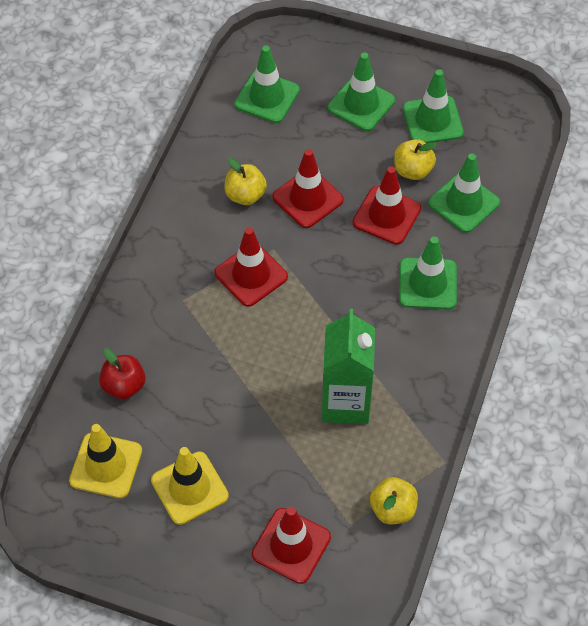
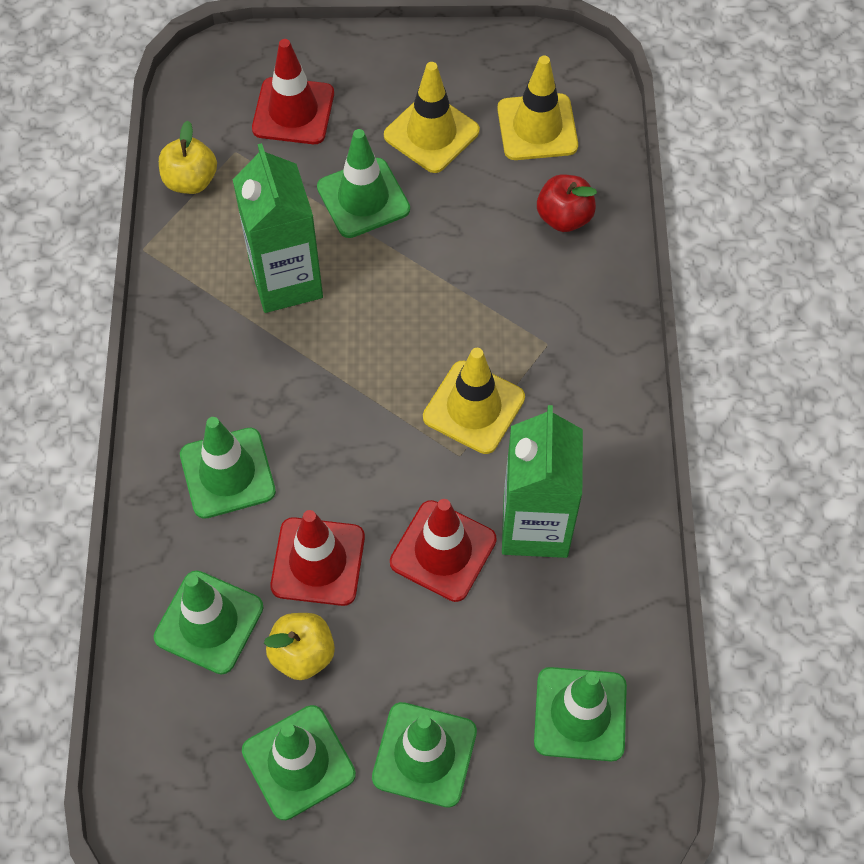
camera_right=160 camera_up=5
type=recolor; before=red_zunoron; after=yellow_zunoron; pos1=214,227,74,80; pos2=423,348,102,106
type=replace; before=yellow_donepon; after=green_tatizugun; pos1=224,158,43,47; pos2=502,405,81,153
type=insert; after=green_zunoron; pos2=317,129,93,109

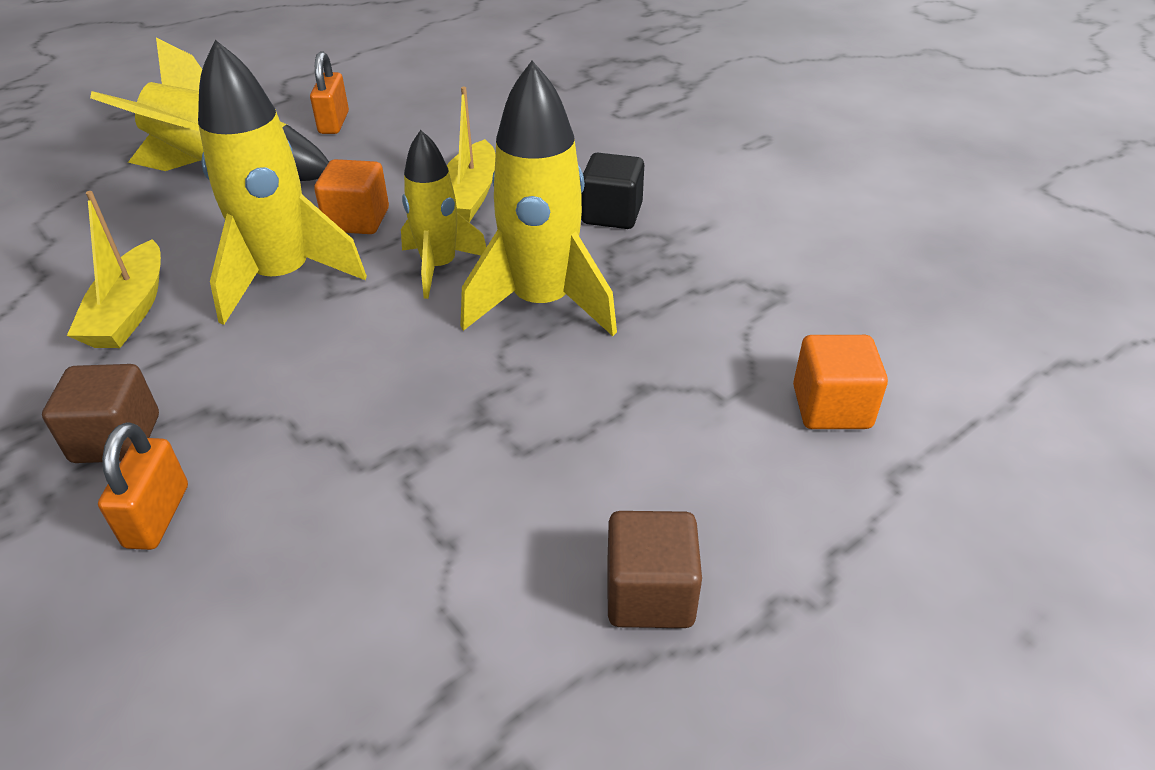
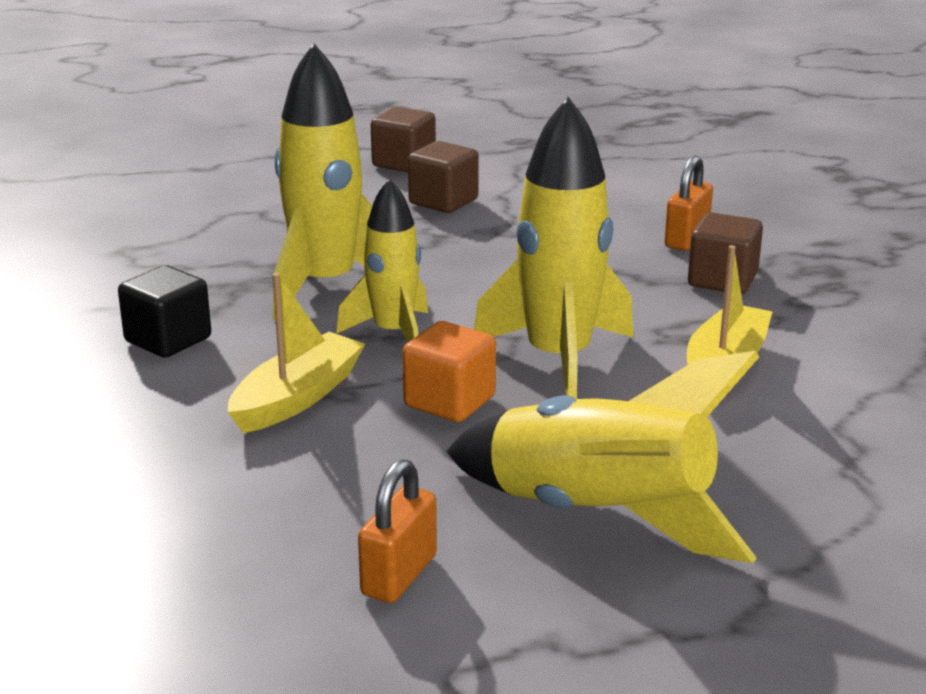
camera_right=-155 camera_up=-15
type=delete; before=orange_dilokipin; pos1=793,335,95,94
type=insert; after=brown_dilokipin; pos2=408,141,71,72

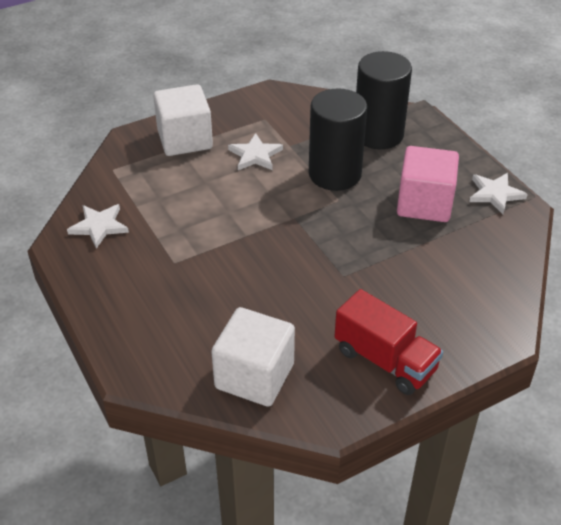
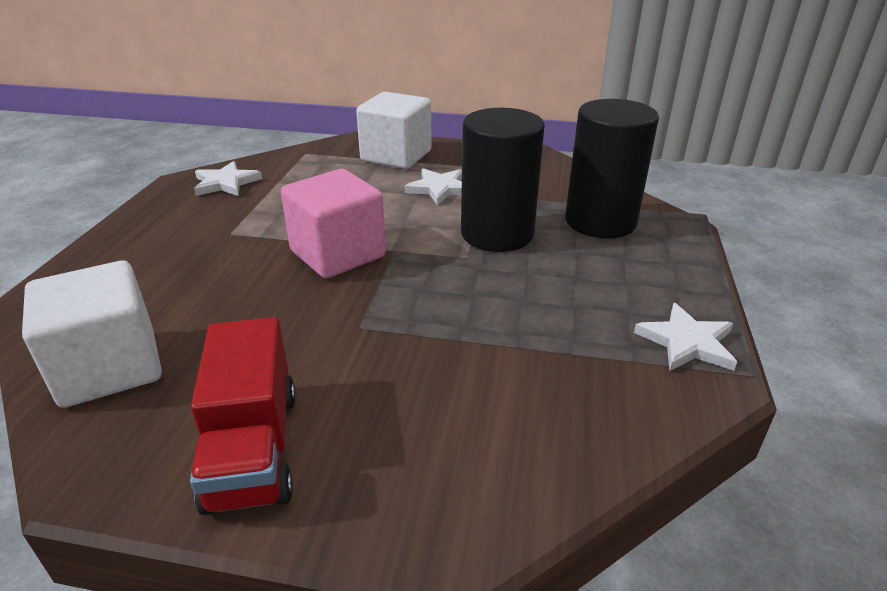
camera_right=40 camera_up=-10
type=move; before=pink_dilokipin; pos1=397,146,62,76; pos2=281,169,105,110

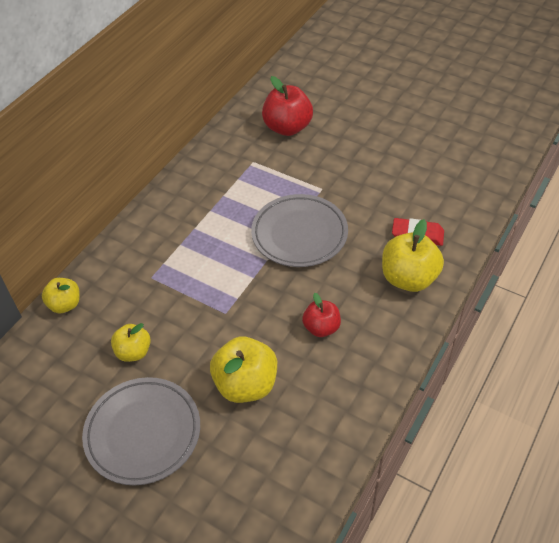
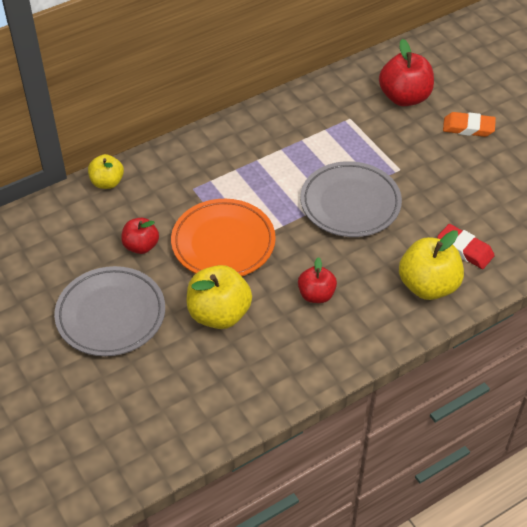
camera_right=25 camera_up=0
type=recolor; before=yellow_donepon; after=red_donepon; pos1=111,323,40,39; pos2=121,218,38,36
type=insert; after=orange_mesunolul; pos2=171,199,105,77
type=insert; after=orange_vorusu; pos2=443,112,53,25

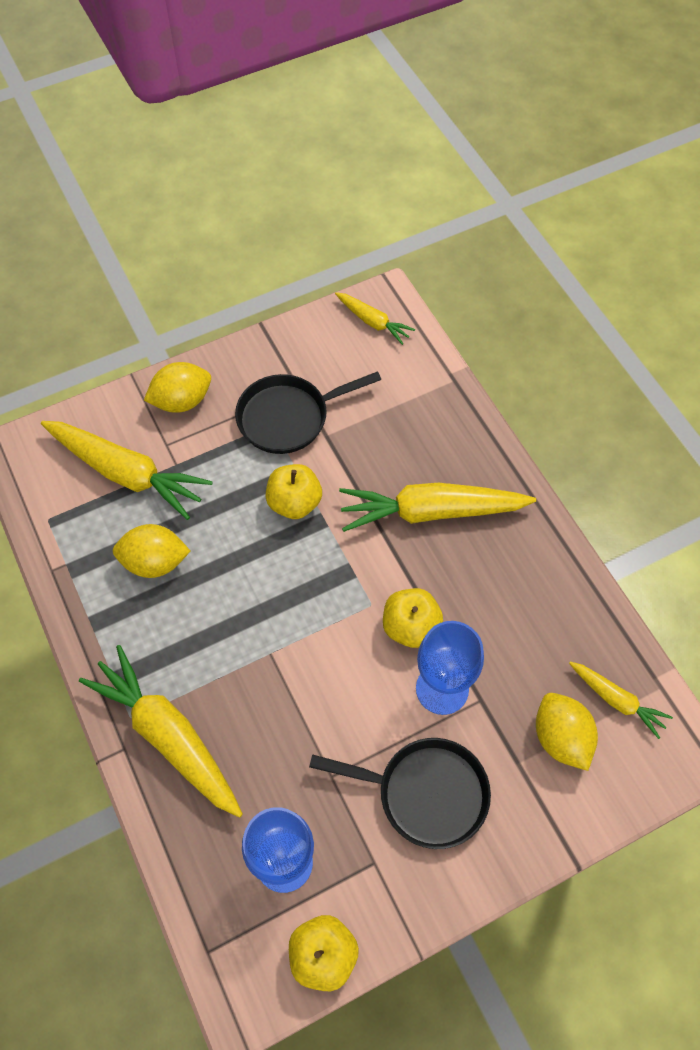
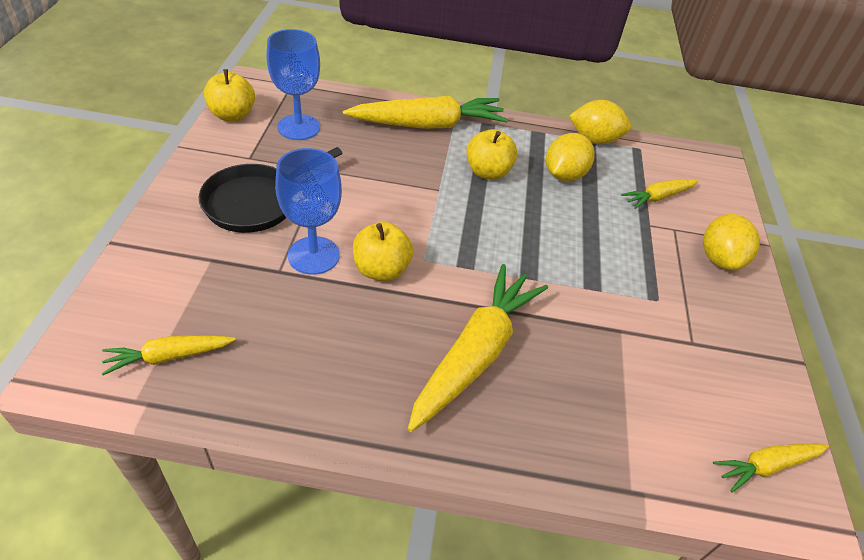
camera_right=120 camera_up=-15
type=resize; before=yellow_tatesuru; pos1=41,421,172,99; pos2=621,179,78,30; scale=0.52
type=delete; before=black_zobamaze; pos1=235,371,146,83
type=move; before=yellow_donepon; pos1=266,464,56,55; pos2=466,129,51,51
type=move; before=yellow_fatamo; pos1=536,693,62,78; pos2=569,100,62,44

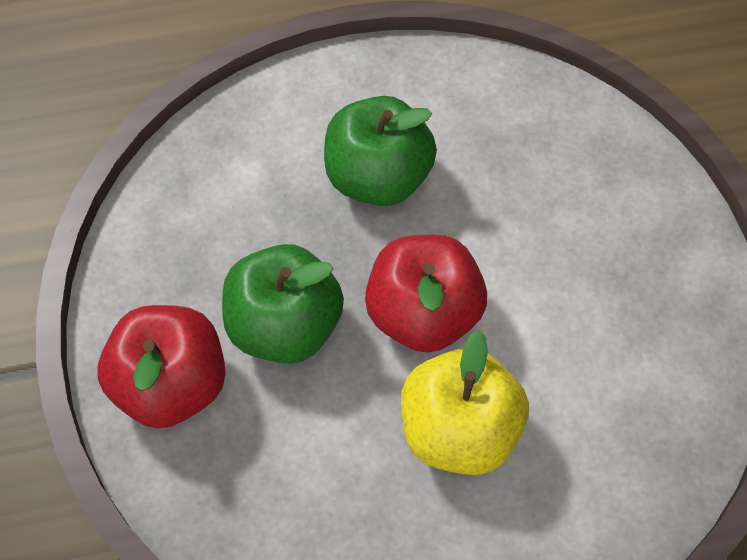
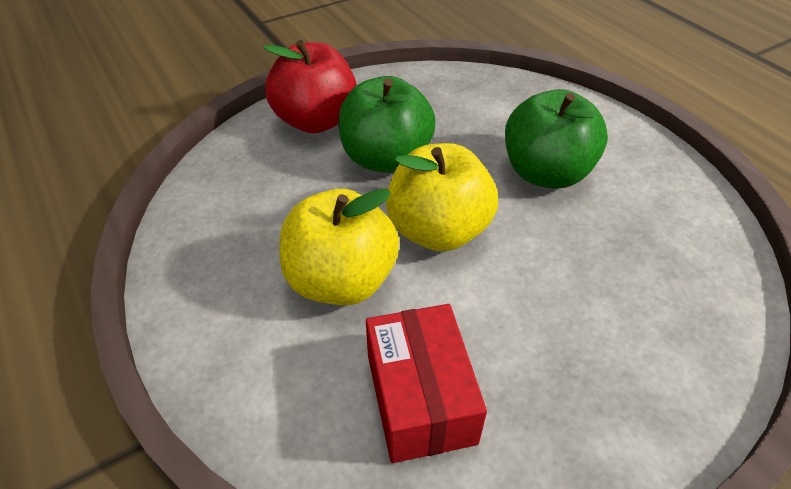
camera_right=70 camera_up=-15
type=recolor; before=red_donepon; after=yellow_donepon; pos1=365,235,122,118; pos2=386,143,112,109
type=insert; after=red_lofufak; pos2=366,304,121,159

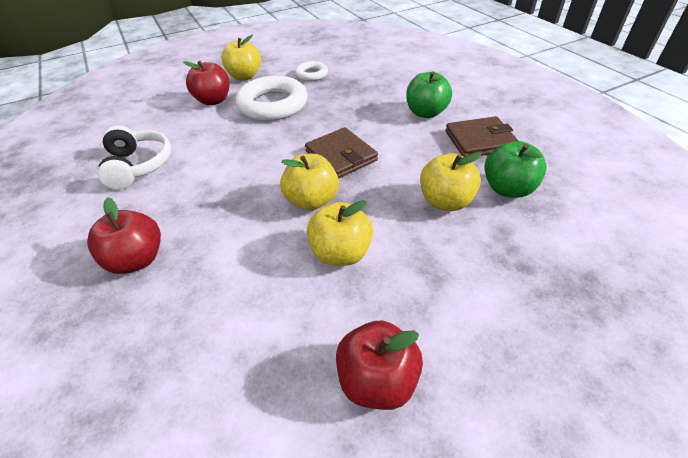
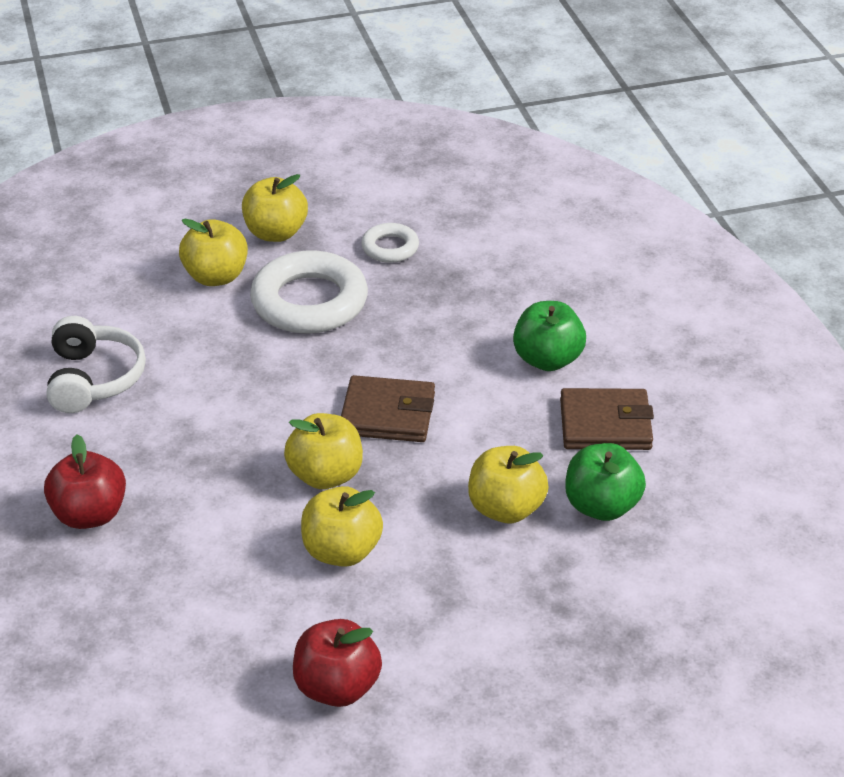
camera_right=10 camera_up=-5
type=recolor; before=red_donepon; after=yellow_donepon; pos1=183,61,47,44; pos2=179,219,69,67
type=rotate; before=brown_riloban; pos1=305,127,73,52; pos2=341,375,94,67; turn=-60

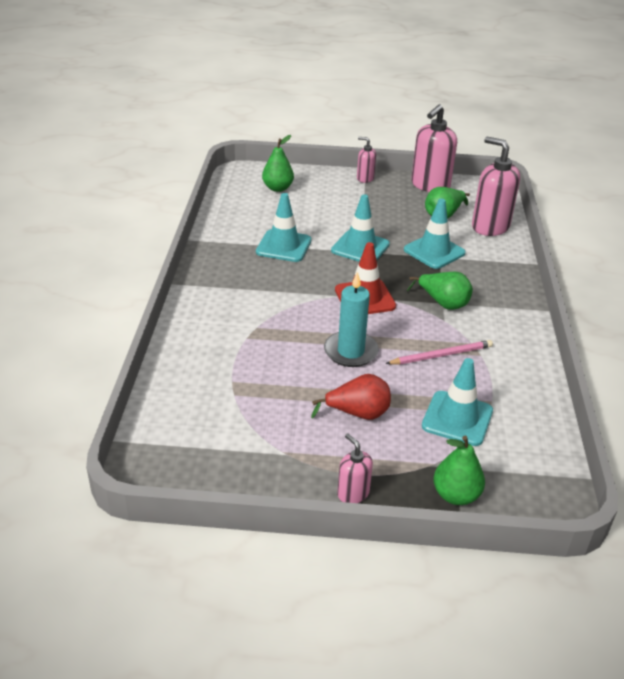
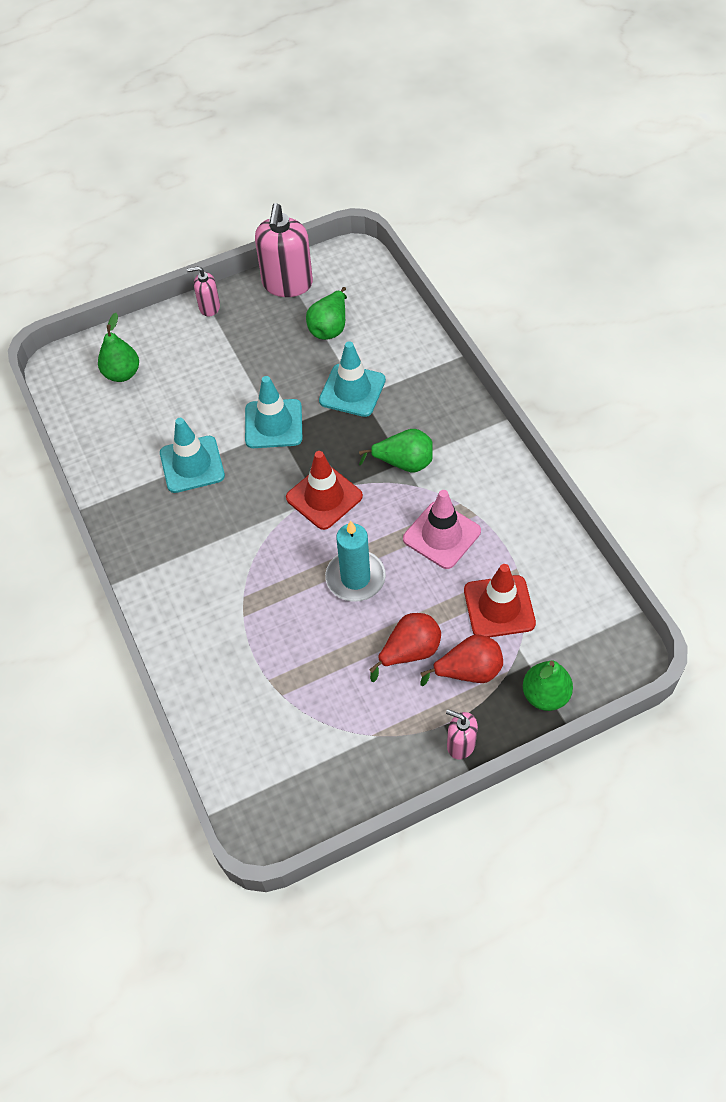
camera_right=-25 camera_up=20
type=replace; before=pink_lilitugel; after=pink_zunoron; pos1=385,340,108,25; pos2=403,490,78,79
type=recolor; before=turquoise_zunoron; after=red_zunoron; pos1=422,358,71,88; pos2=464,564,72,73
type=delete; before=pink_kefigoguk; pos1=472,136,48,100
type=insert; after=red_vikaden; pos2=421,634,82,52

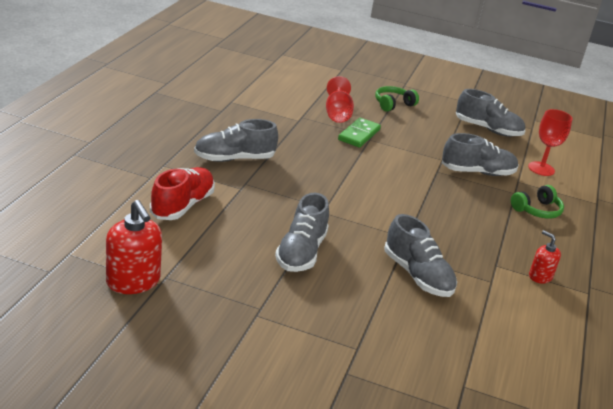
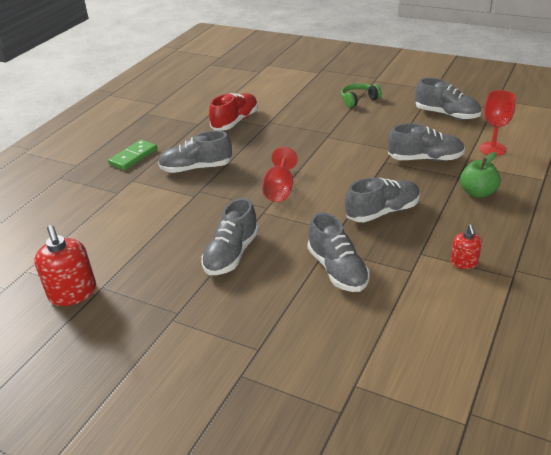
camera_right=15 camera_up=5
type=move; before=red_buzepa; pos1=150,167,65,53; pos2=209,93,49,37
type=move; before=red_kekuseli; pos1=326,76,28,47; pos2=262,147,36,55
type=move; before=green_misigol; pos1=338,118,43,30; pos2=108,140,49,30
type=replace; before=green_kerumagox; after=green_donepon; pos1=511,185,53,34; pos2=460,152,41,46
type=rotate; before=red_kefigoguk; pos1=529,230,32,54; pos2=451,224,31,45; turn=-150
type=insert; after=grey_buzepa; pos2=345,177,75,45

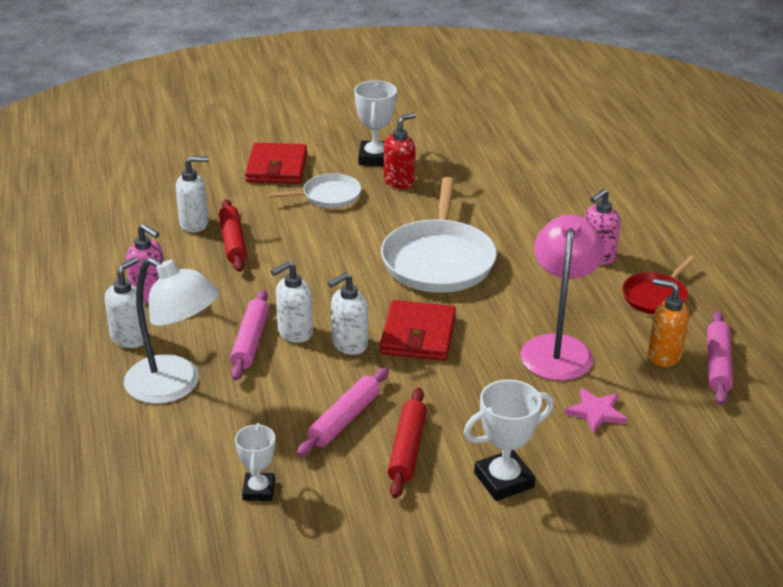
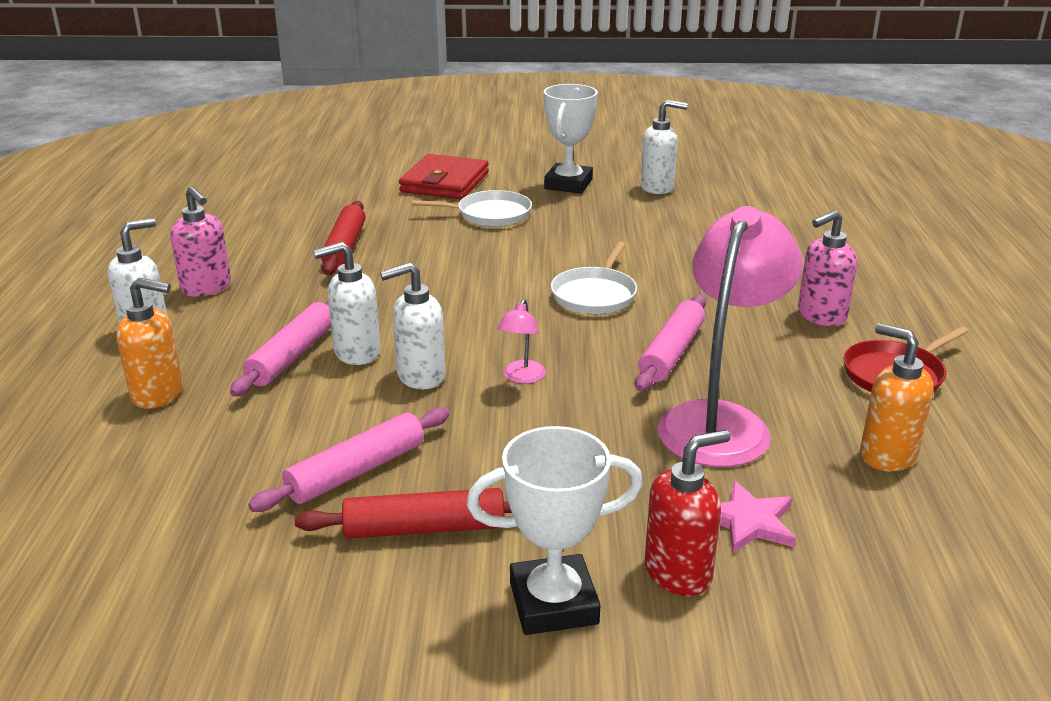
camera_right=15 camera_up=-5
type=replace; before=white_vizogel; after=orange_kefigoguk; pos1=124,257,95,147; pos2=116,278,67,131
type=move; before=white_kefigoguk; pos1=176,156,33,76; pos2=640,100,48,94
type=delete; before=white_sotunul; pos1=235,423,40,78
type=replace; before=red_riloban; after=pink_vizogel; pos1=380,300,76,61; pos2=497,299,49,85
type=resize; before=white_zobamaze; pos1=381,177,116,116; pos2=551,241,86,73; scale=0.54
type=move; before=red_kefigoguk; pos1=384,113,32,76; pos2=645,430,86,166
type=rotate; before=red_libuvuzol; pos1=388,388,39,110; pos2=295,488,217,51; turn=60
type=move; before=pink_libuvuzol; pos1=707,312,26,93; pos2=635,295,71,97

